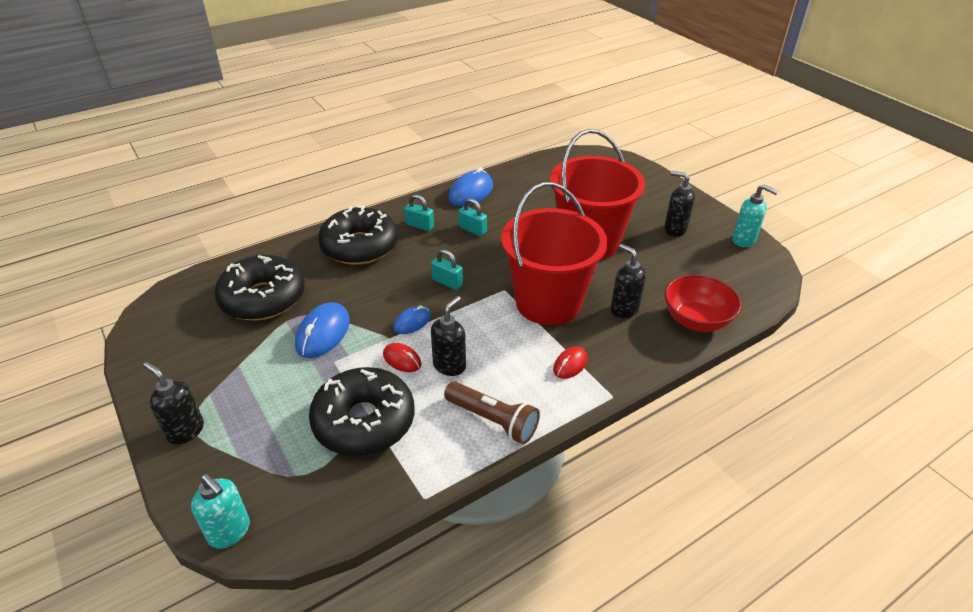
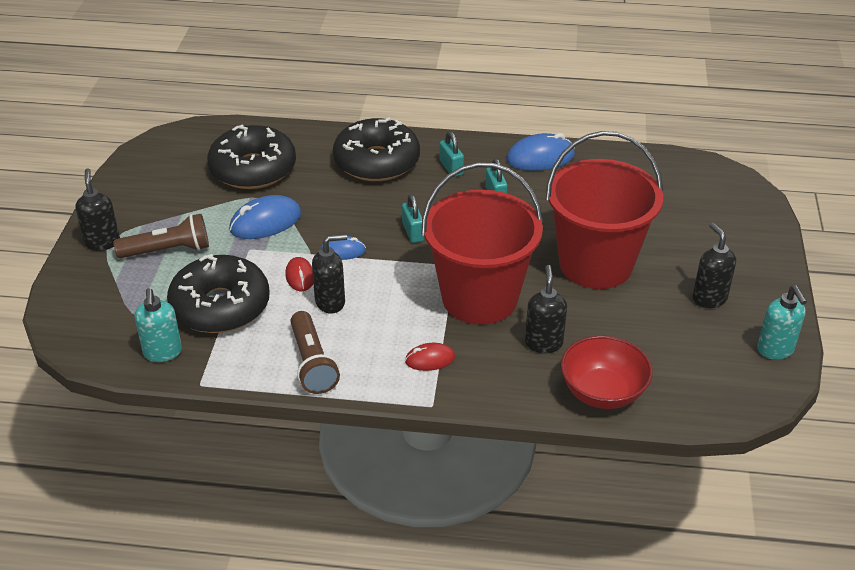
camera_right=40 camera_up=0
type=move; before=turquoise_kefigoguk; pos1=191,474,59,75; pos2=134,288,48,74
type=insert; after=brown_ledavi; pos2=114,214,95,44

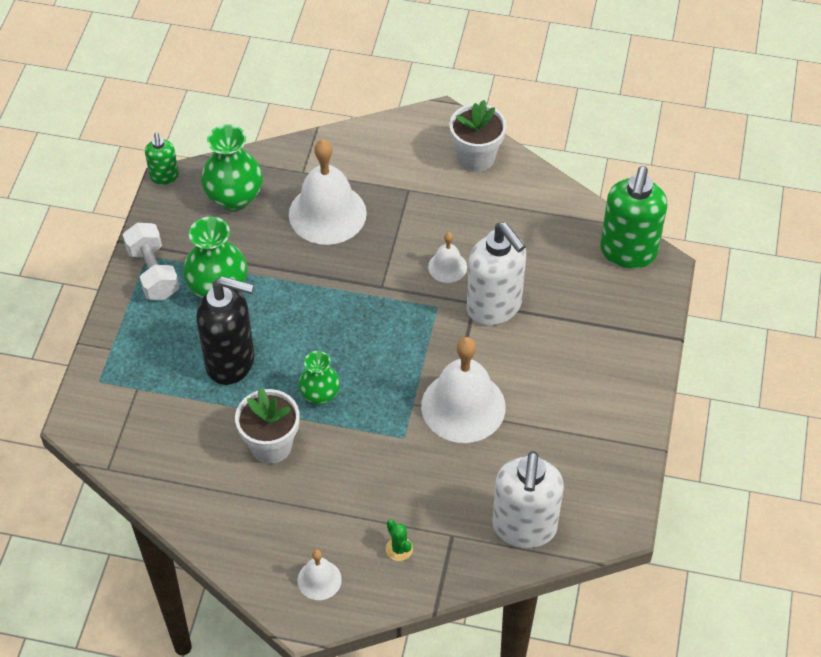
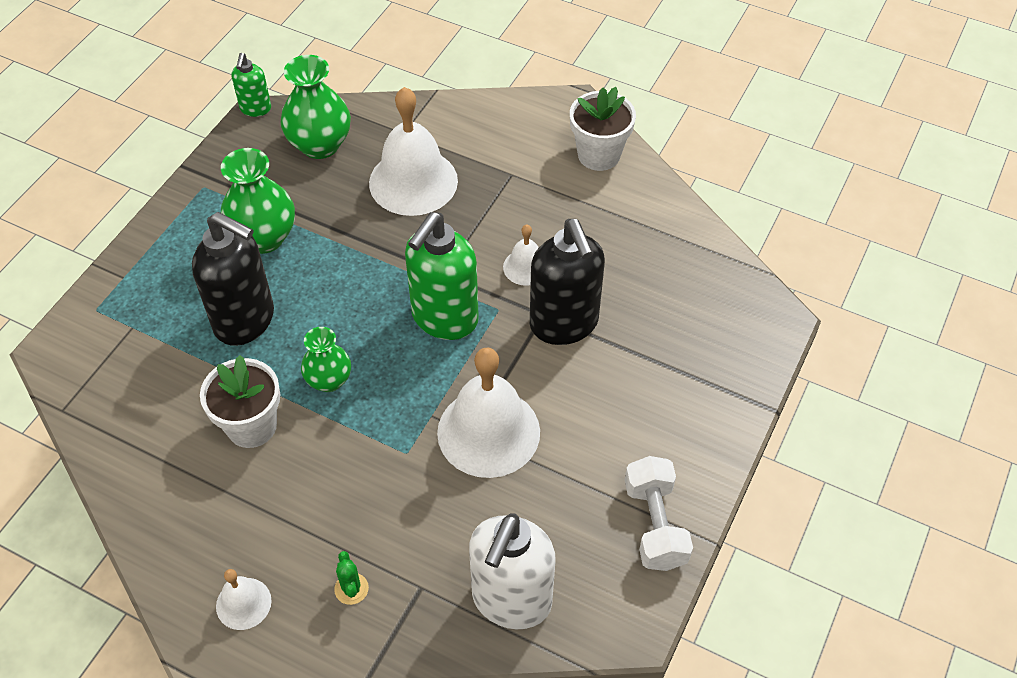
camera_right=15 camera_up=0
type=move; before=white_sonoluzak; pos1=123,223,56,77; pos2=625,456,68,115
type=recolor; before=white_kefigoguk; after=black_kefigoguk; pos1=467,222,59,104; pos2=530,219,75,126
type=move; before=green_kefigoguk; pos1=600,166,67,102; pos2=405,212,74,128

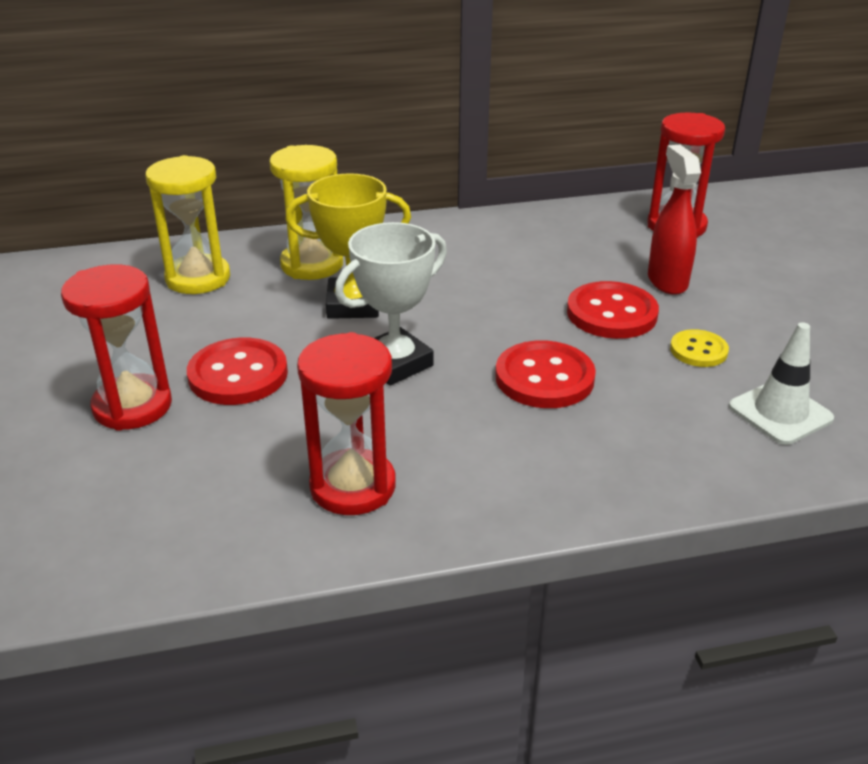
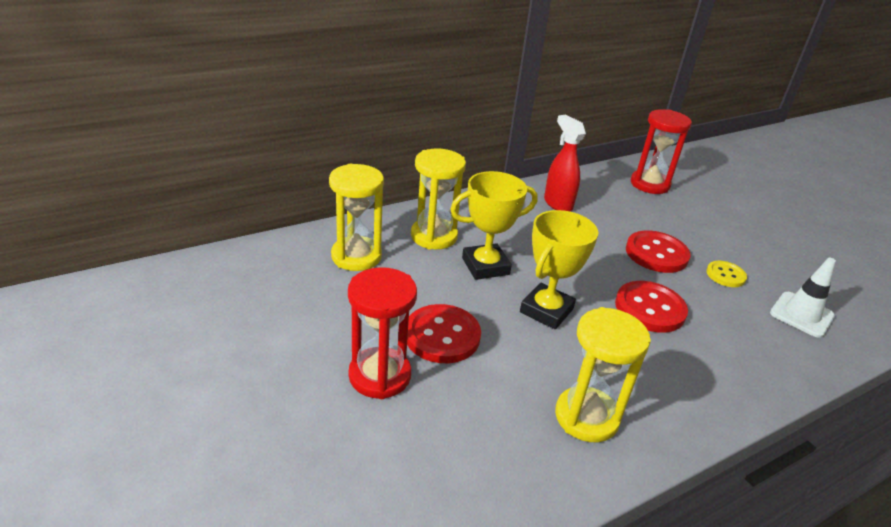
camera_right=-20 camera_up=0
type=recolor; before=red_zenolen; after=yellow_zenolen; pos1=297,332,99,183; pos2=555,307,96,135
type=recolor; before=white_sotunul; after=yellow_sotunul; pos1=335,222,112,164; pos2=520,210,78,119
type=move; before=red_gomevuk; pos1=648,145,53,150; pos2=544,114,42,97

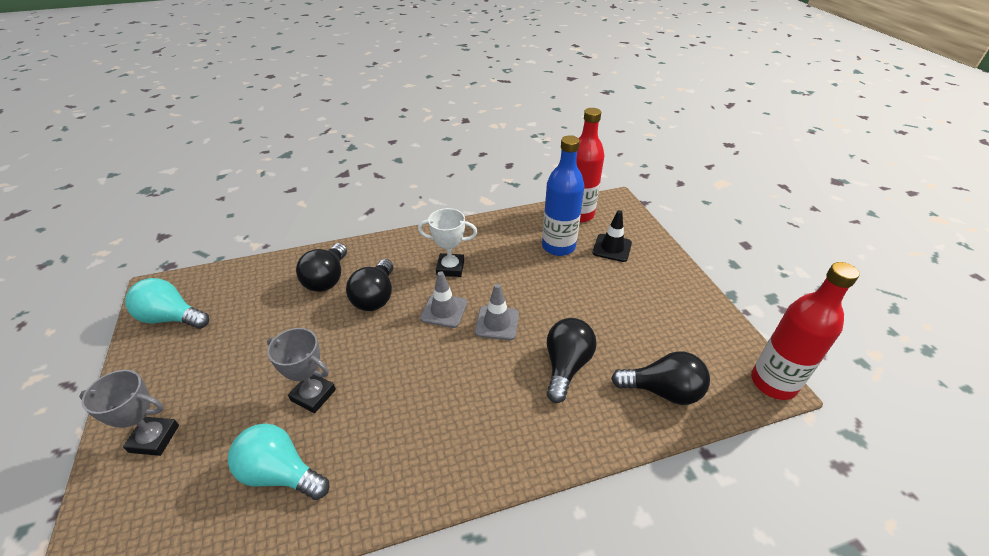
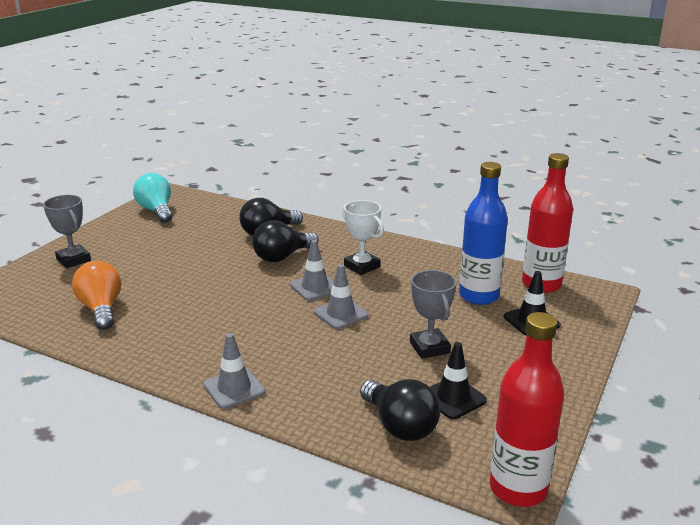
camera_right=45 camera_up=-15
type=recolor; before=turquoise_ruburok; after=orange_ruburok; pos1=228,423,101,77; pos2=72,260,49,70
type=move; before=grey_sotunul; pos1=267,328,69,85; pos2=410,270,46,89
type=delete; before=black_ruburok; pos1=547,318,50,85
type=insert; after=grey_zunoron; pos2=204,333,61,76
type=insert; after=black_zunoron; pos2=430,342,57,77

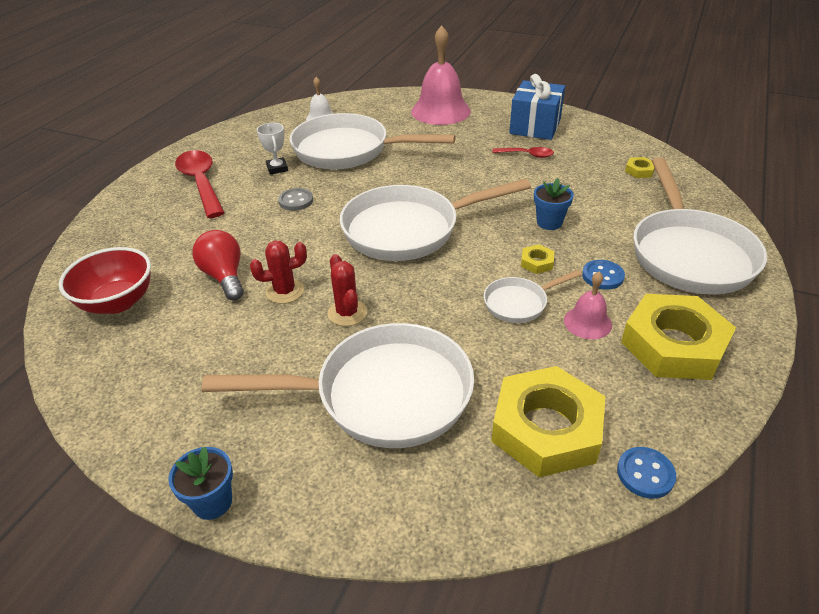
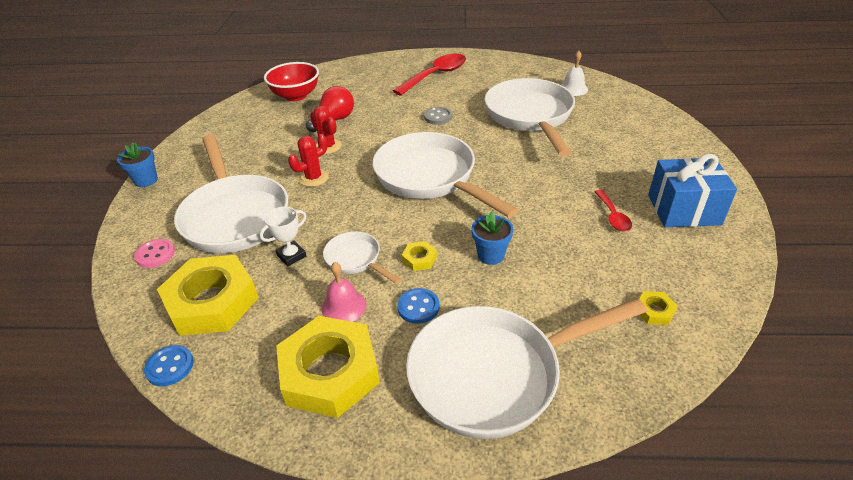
camera_right=70 camera_up=0
type=move; before=white_sotunul; pos1=257,123,31,52; pos2=260,207,46,59
type=delete; before=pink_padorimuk; pos1=411,25,60,100
type=insert; after=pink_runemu; pos2=134,239,41,29

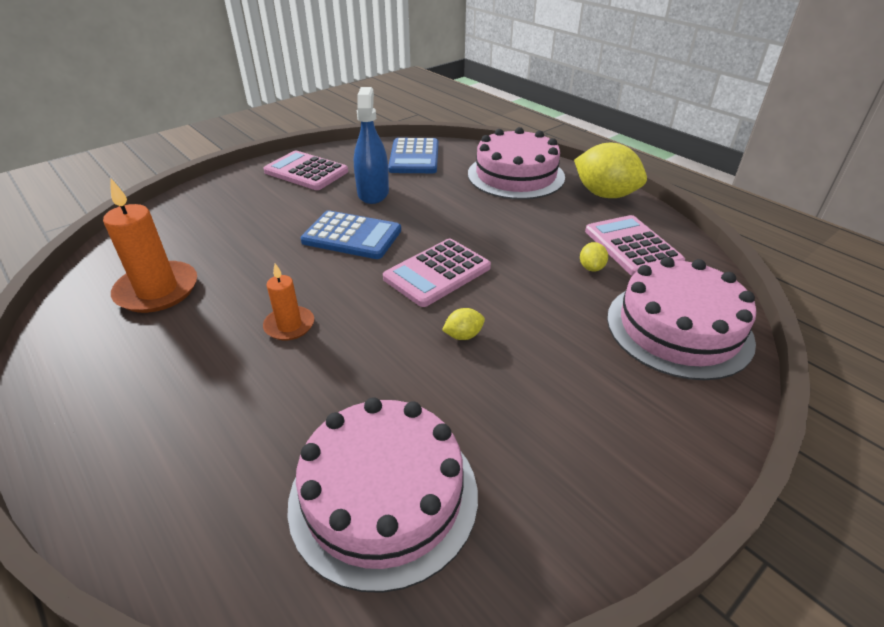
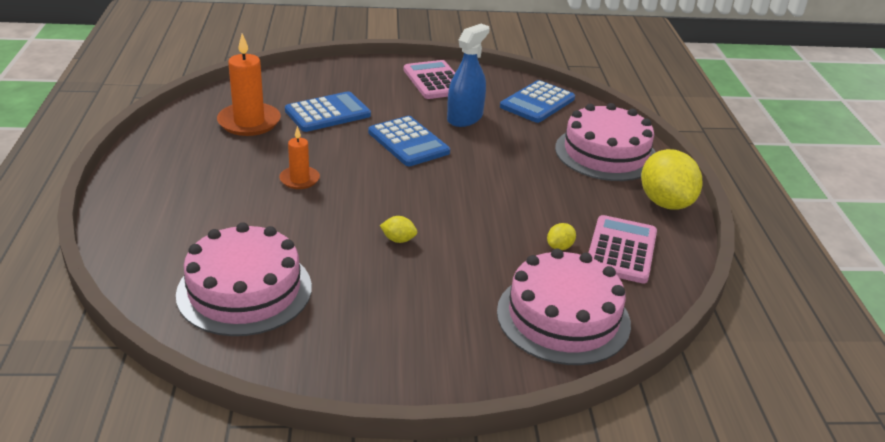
camera_right=35 camera_up=-5
type=delete; before=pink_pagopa; pos1=383,239,108,68
type=insert; after=blue_pagopa; pos2=285,91,86,41

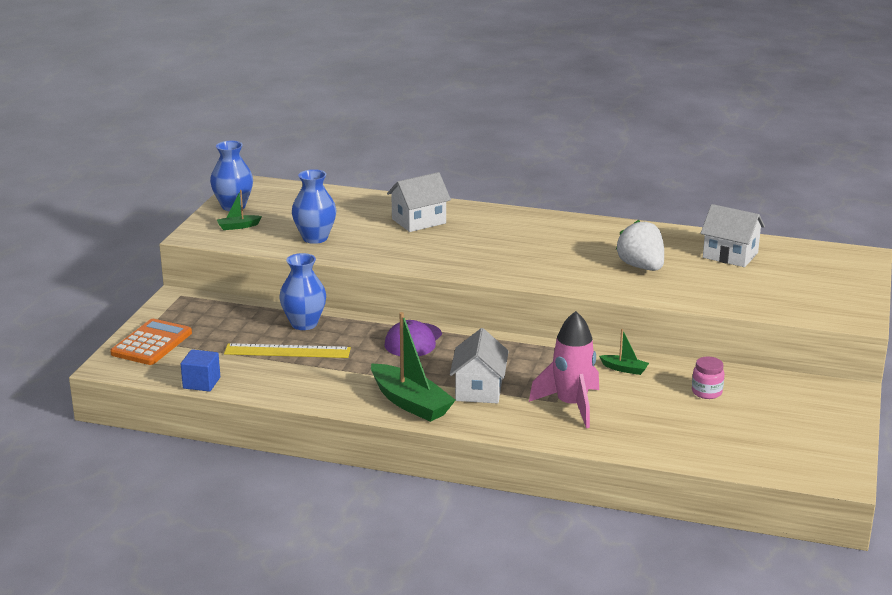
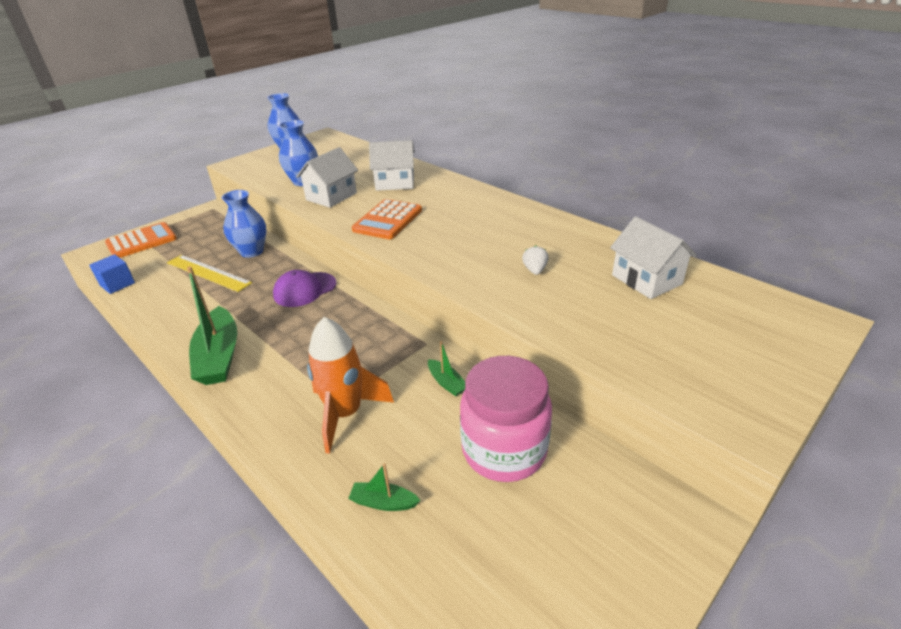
camera_right=30 camera_up=10
type=move; before=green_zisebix; pos1=217,190,45,40; pos2=348,463,73,48
type=move; before=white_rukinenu; pos1=450,328,59,75; pos2=296,147,62,61
type=recolor; before=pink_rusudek; after=orange_rusudek; pos1=529,311,70,117; pos2=307,317,87,137
type=resize; before=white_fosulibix; pos1=616,220,48,51; pos2=522,246,27,29; scale=0.49
type=resize; before=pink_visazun; pos1=692,357,32,42; pos2=460,356,92,126; scale=2.2
type=insert; after=orange_pagopa; pos2=352,199,70,40

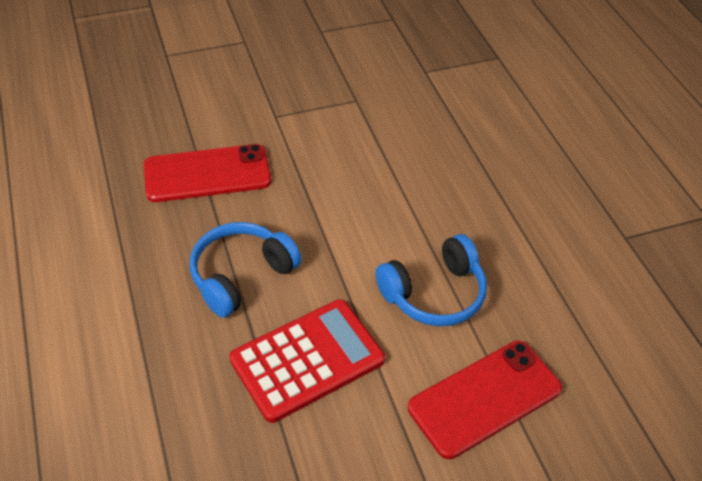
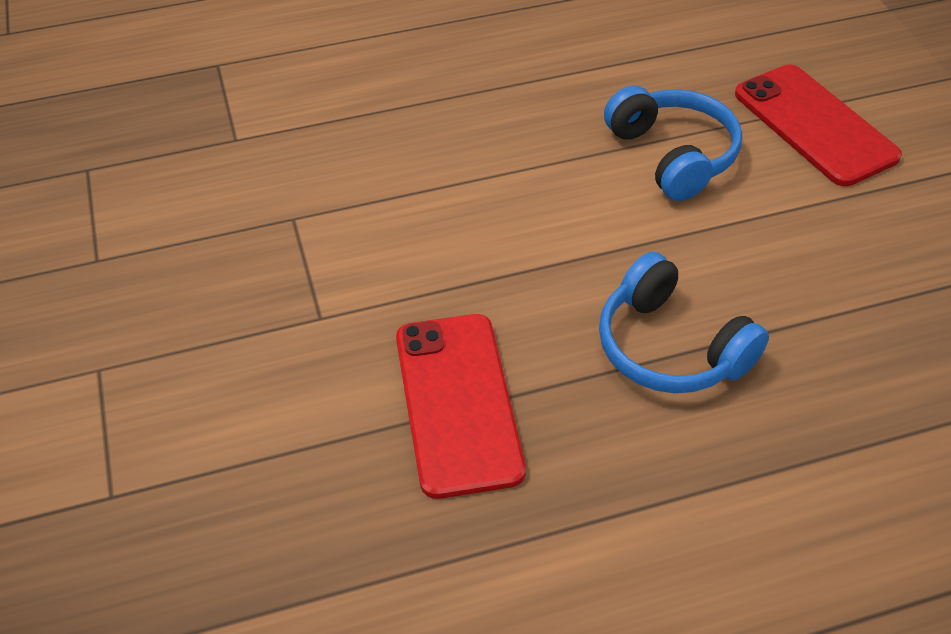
camera_right=-85 camera_up=0
type=delete; before=red_pagopa; pos1=229,299,156,124

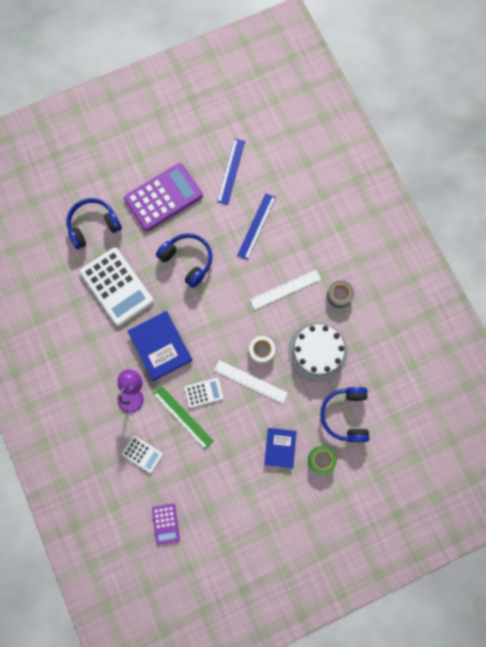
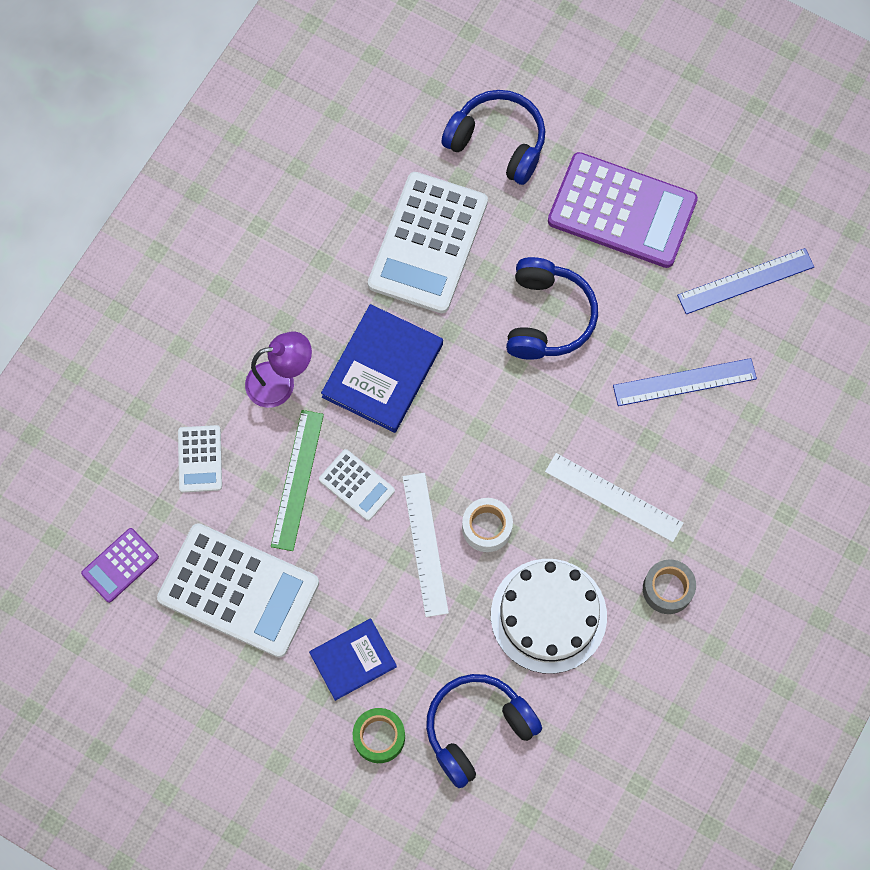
camera_right=55 camera_up=-5
type=insert; after=white_pagopa; pos2=157,523,162,135

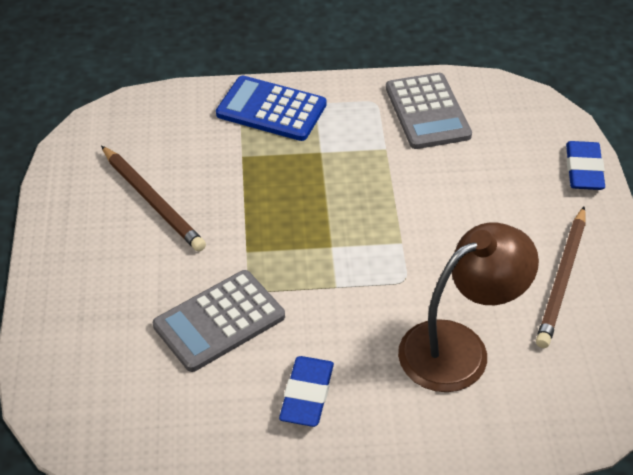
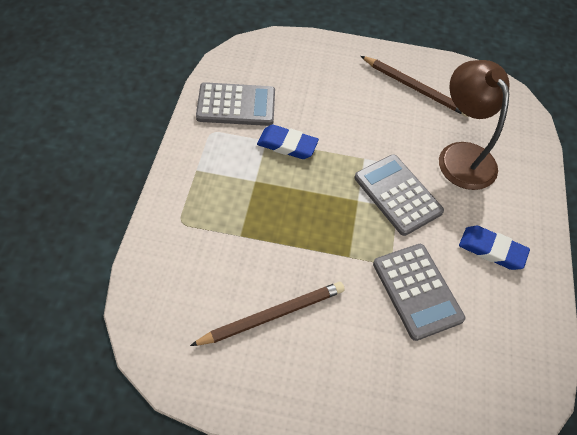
camera_right=-80 camera_up=10
type=delete; before=blue_pagopa; pos1=216,75,111,66
type=move; before=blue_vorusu; pos1=566,141,39,49; pos2=257,125,62,34
type=insert; after=grey_pagopa; pos2=354,154,90,82

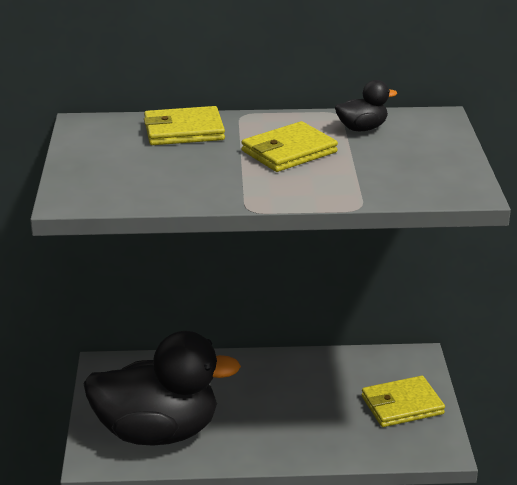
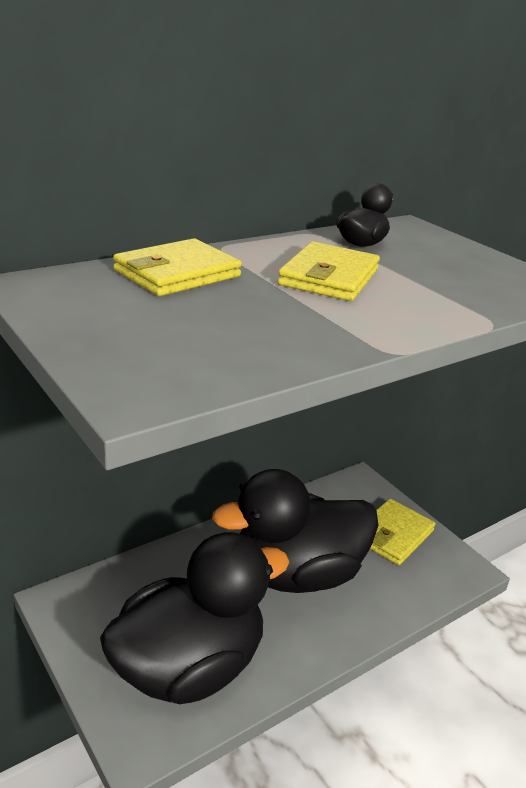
camera_right=-35 camera_up=0
type=insert; after=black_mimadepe; pos2=212,469,167,124

